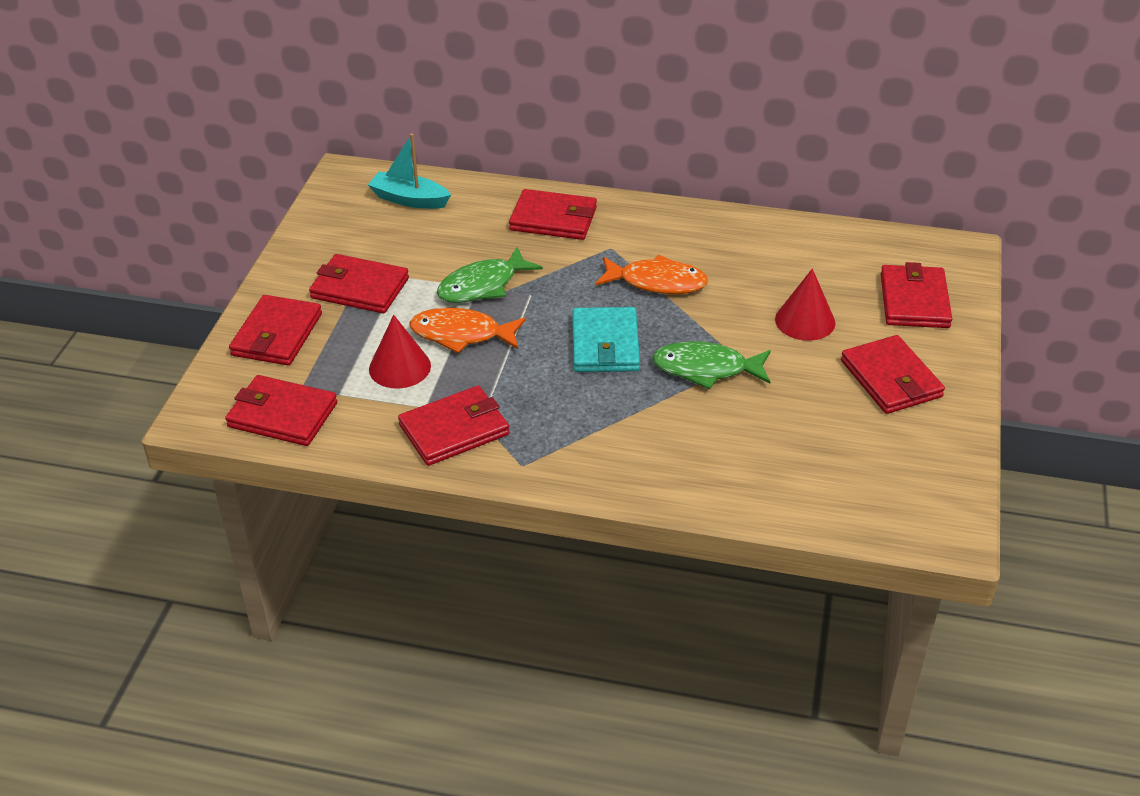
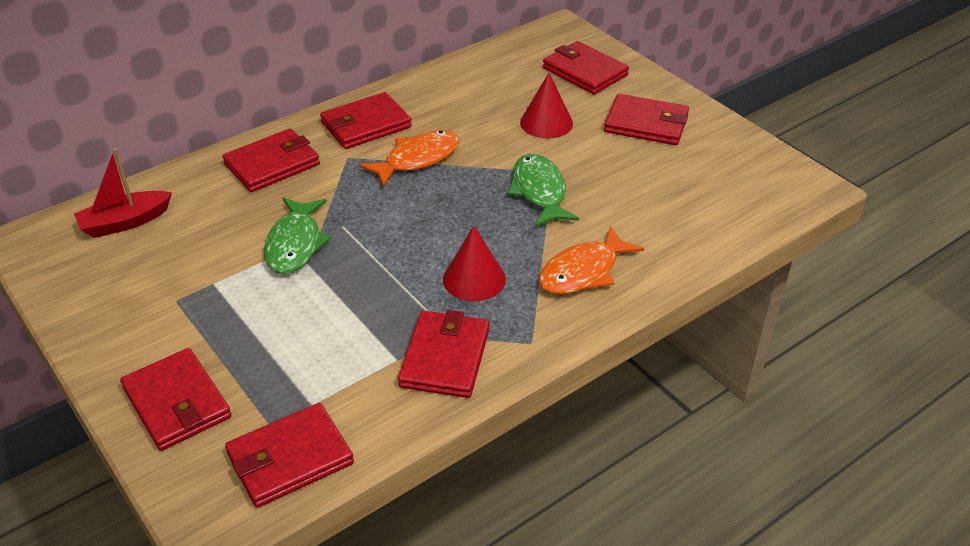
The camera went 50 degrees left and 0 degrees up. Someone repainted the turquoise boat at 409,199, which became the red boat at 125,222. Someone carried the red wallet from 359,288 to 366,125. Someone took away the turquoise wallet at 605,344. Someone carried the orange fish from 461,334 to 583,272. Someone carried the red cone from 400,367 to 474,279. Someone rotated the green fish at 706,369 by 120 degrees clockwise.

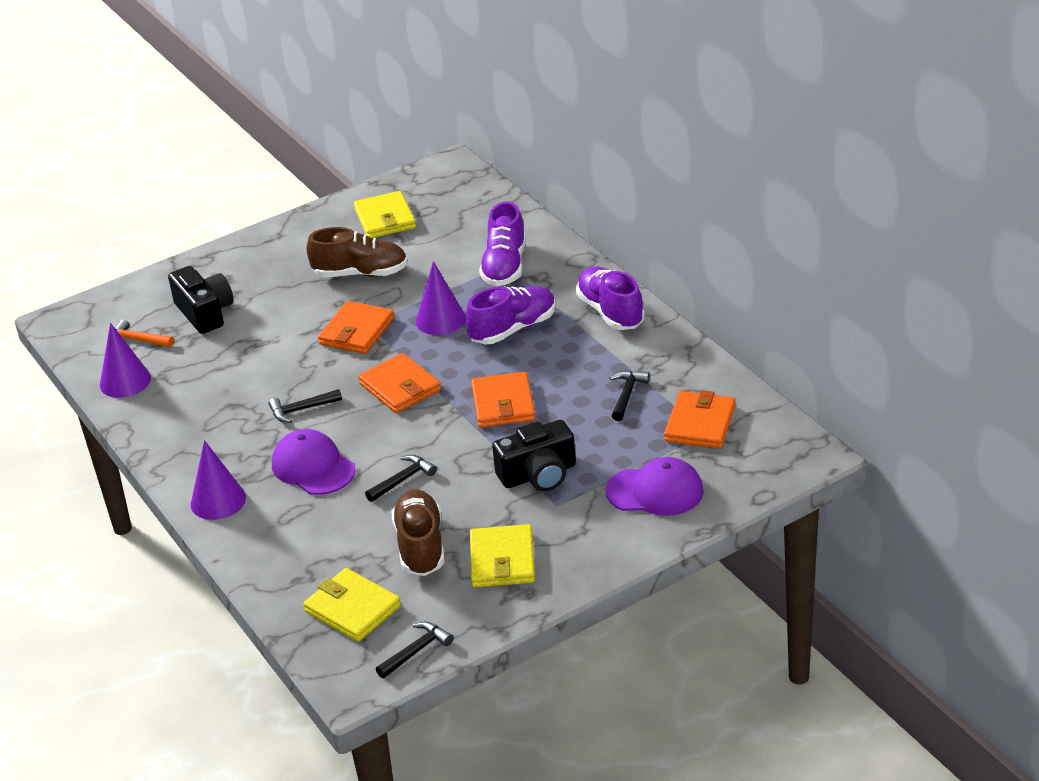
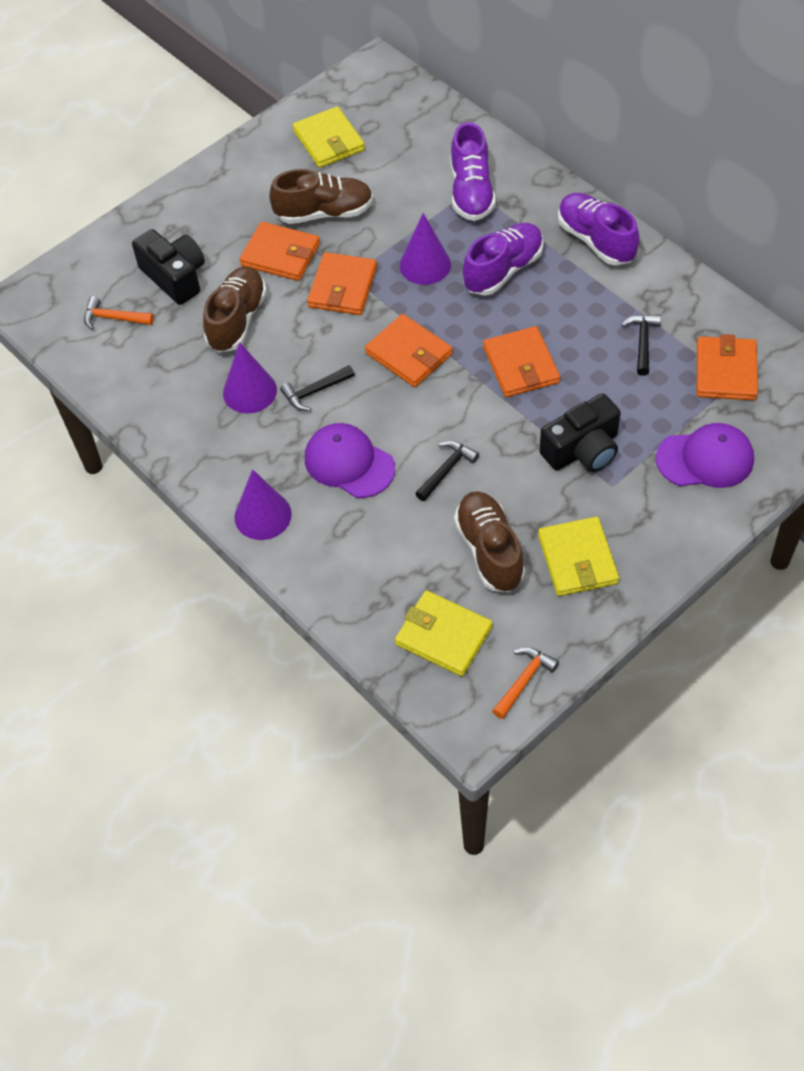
The camera went 10 degrees left and 20 degrees up. Someone carried the purple cone from 125,381 to 249,391. Someone repainted the black hammer at 416,651, which became the orange hammer at 524,680. Someone put down the orange wallet at 280,255. Someone put down the brown shoe at 237,320.

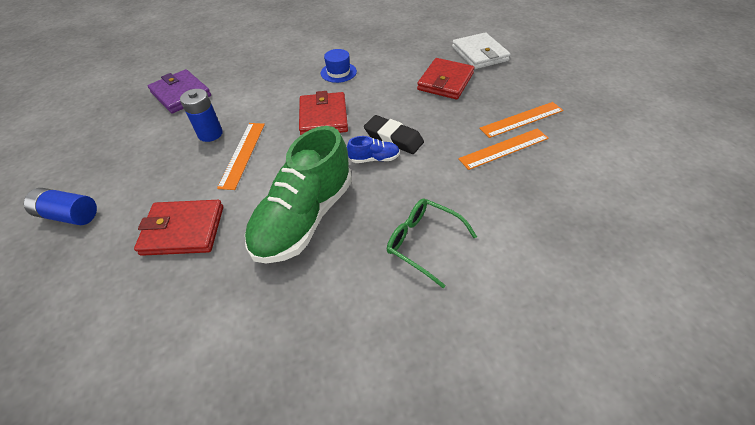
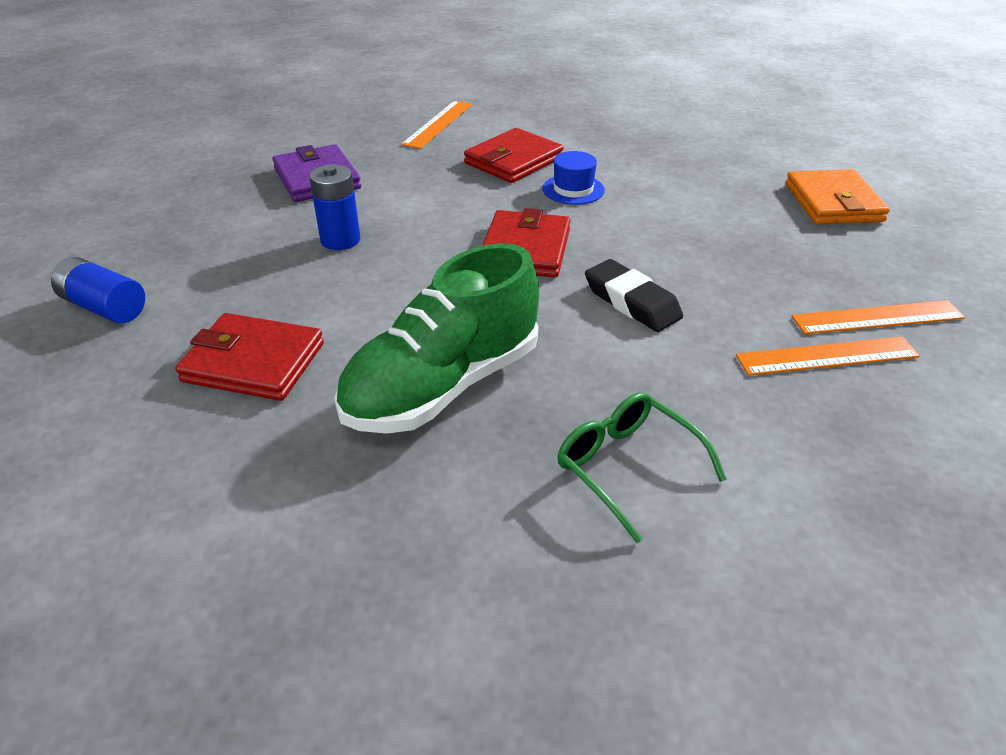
The camera went 15 degrees right and 10 degrees down. Someone repainted the white wallet at 479,54, which became the orange wallet at 833,203. Someone carried the red wallet from 445,82 to 513,161. Someone carried the orange ruler from 242,154 to 438,124. Someone took away the blue shoe at 374,159.

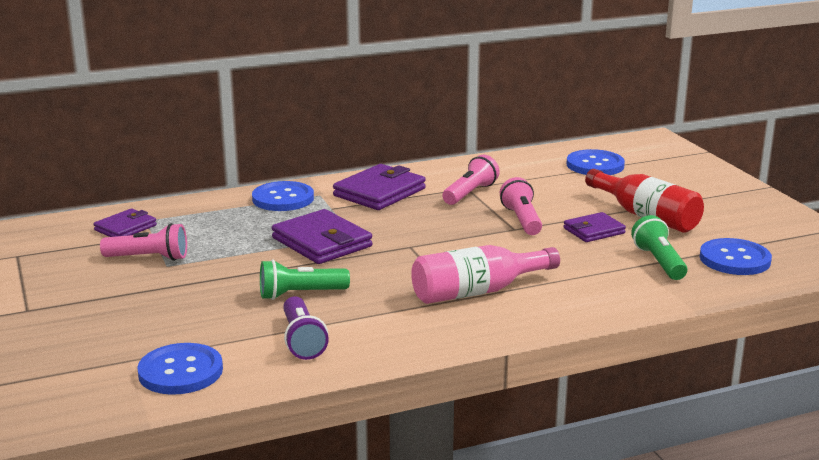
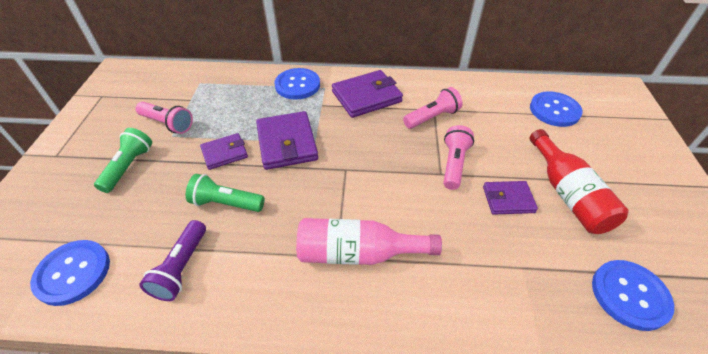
The camera went 25 degrees right and 25 degrees up. Someone carried the purple wallet from 125,228 to 225,153. Someone carried the green flashlight from 659,262 to 129,167.

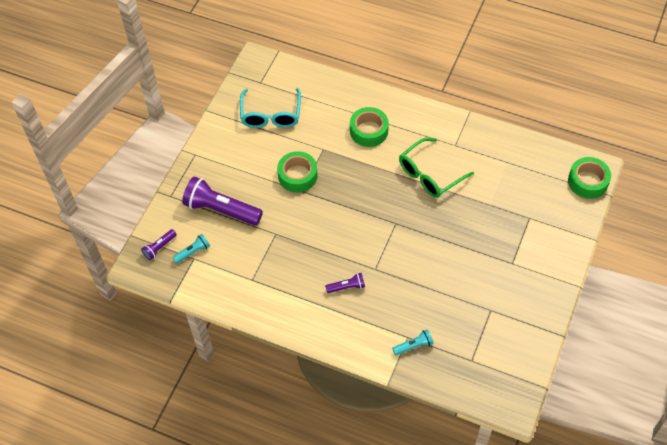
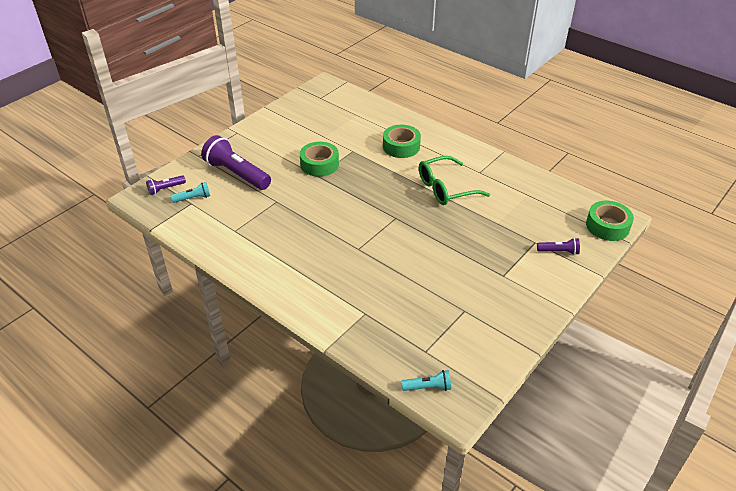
The camera went 15 degrees right and 15 degrees down. Someone took away the turquoise glasses at 271,115. Someone carried the purple flashlight from 347,287 to 558,251. Someone carried the turquoise flashlight from 413,346 to 428,387.

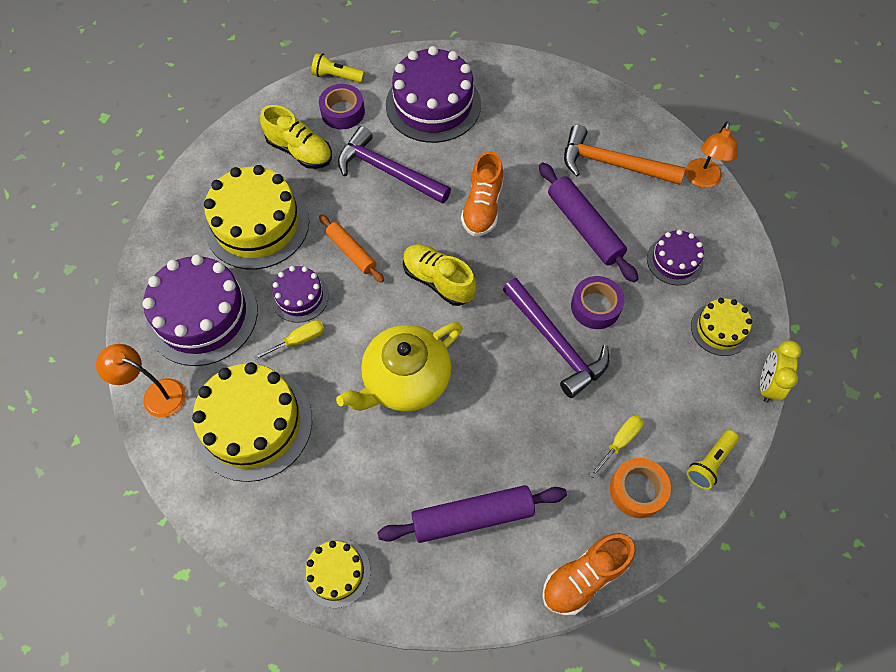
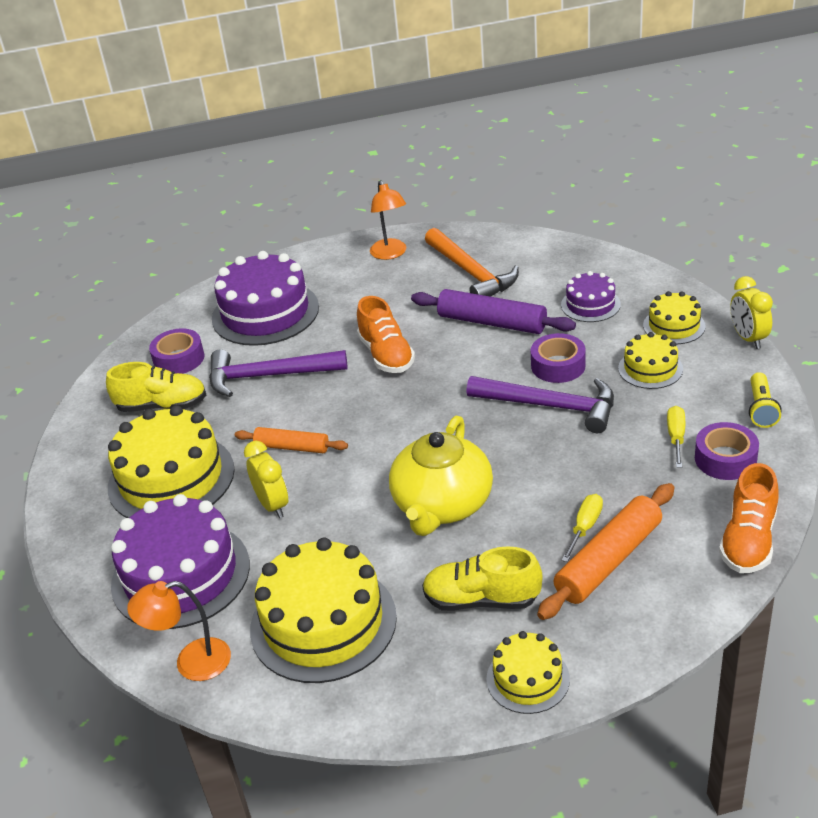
The camera went 30 degrees left and 25 degrees down. Someone took away the yellow flashlight at 337,76. Someone carried the orange lamp from 702,180 to 390,254. Someone rotated the orange hammer at 612,164 by 105 degrees counterclockwise. Someone carried the yellow shoe from 438,281 to 481,599. Someone swapped the purple cake at 300,297 for the yellow clock at 272,505. Someone carried the yellow screwdriver from 299,340 to 585,527. Someone repainted the orange tape at 637,490, which became the purple tape at 725,459. Someone repainted the purple rolling pin at 472,516, which became the orange rolling pin at 608,560. Someone put down the yellow cake at 650,368.

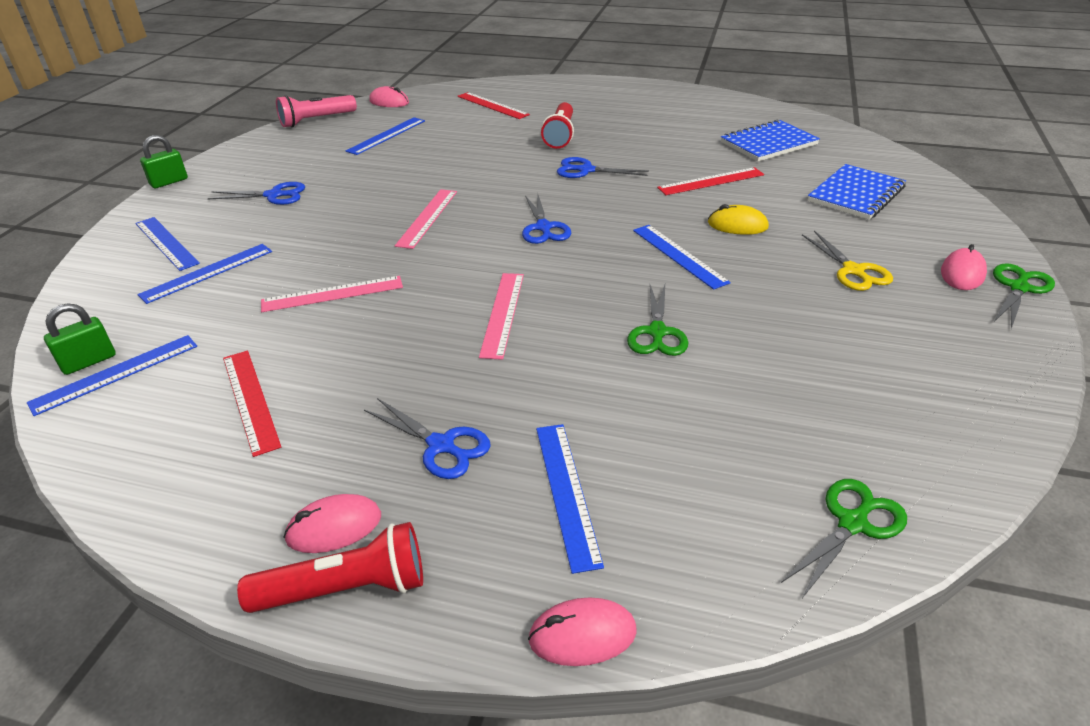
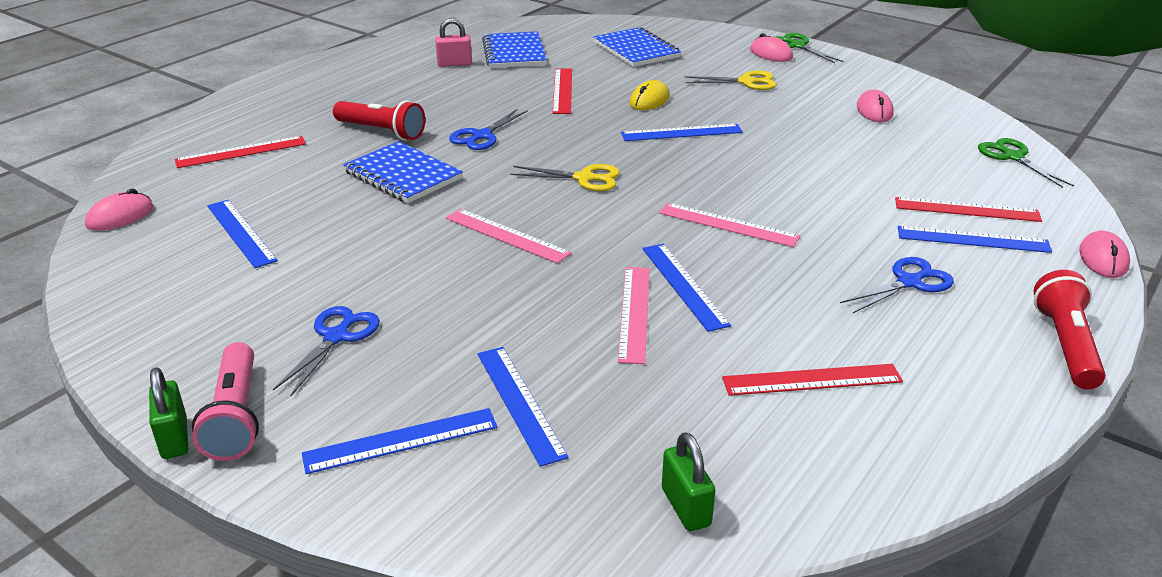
The camera went 70 degrees left and 5 degrees down. Someone carried the pink flashlight from 316,120 to 236,416. Someone repainted the blue scissors at 543,227, which became the yellow scissors at 584,178. Someone took away the green scissors at 657,332. Someone carried the blue ruler from 115,373 to 684,285. Someone carried the pink mouse from 334,527 to 874,111. Someone put down the pink padlock at 454,64. Someone put down the blue notebook at 402,175. Someone put down the red ruler at 967,209.

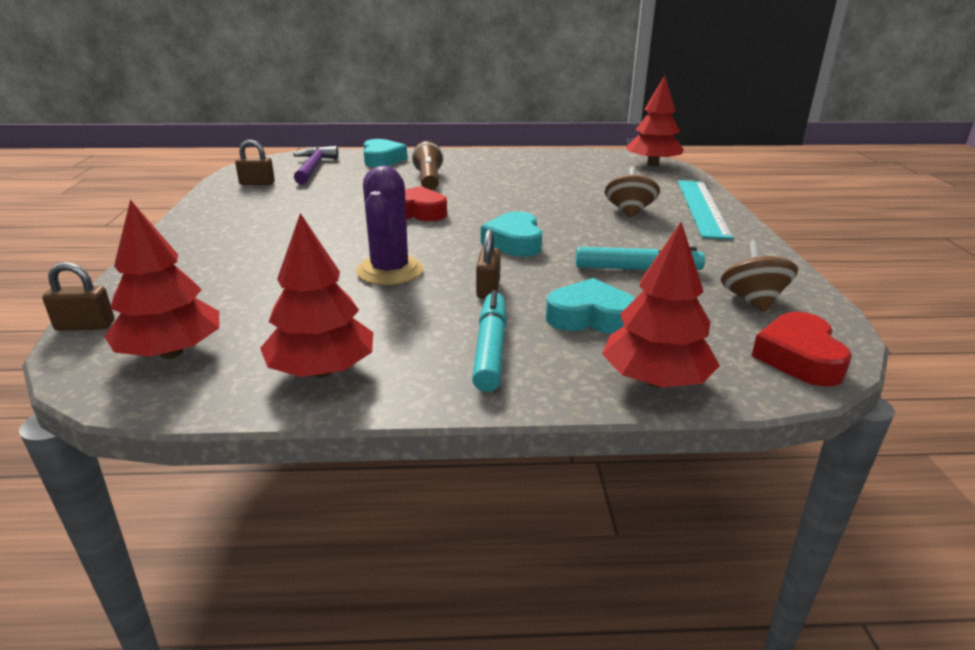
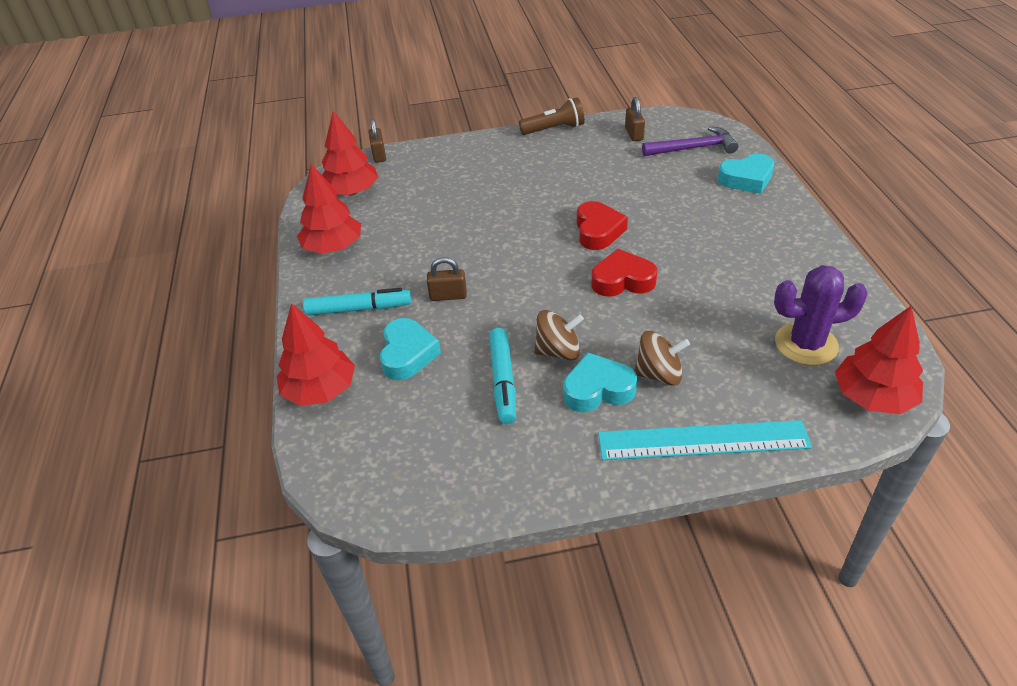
The camera went 85 degrees right and 15 degrees up. Someone carried the brown flashlight from 429,180 to 554,129. Someone carried the purple cactus from 390,271 to 806,344. Someone carried the turquoise heart from 514,242 to 598,389. Someone carried the brown spinning top from 753,301 to 558,351. Someone carried the red heart from 799,357 to 622,280.

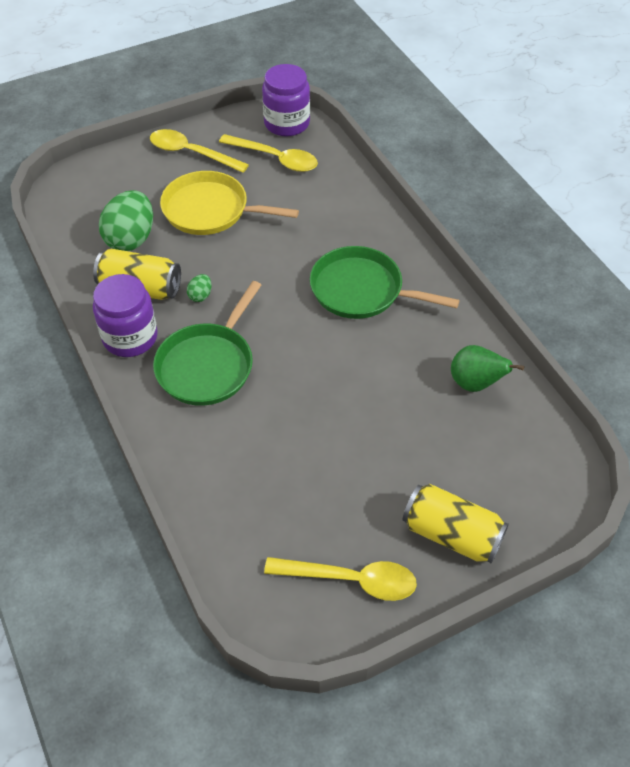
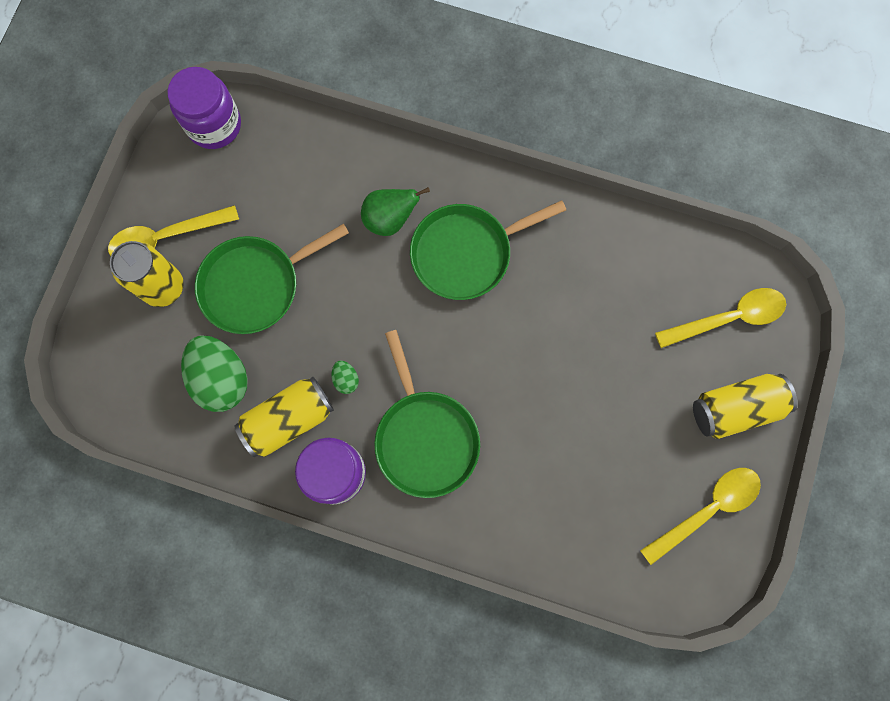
The camera went 45 degrees left and 25 degrees up. Someone carried the yellow spoon from 276,159 to 729,318. Someone repainted the yellow pan at 210,210, which became the green pan at 255,285. Someone carried the green pear from 475,384 to 390,219. Someone put down the yellow can at 163,287.

